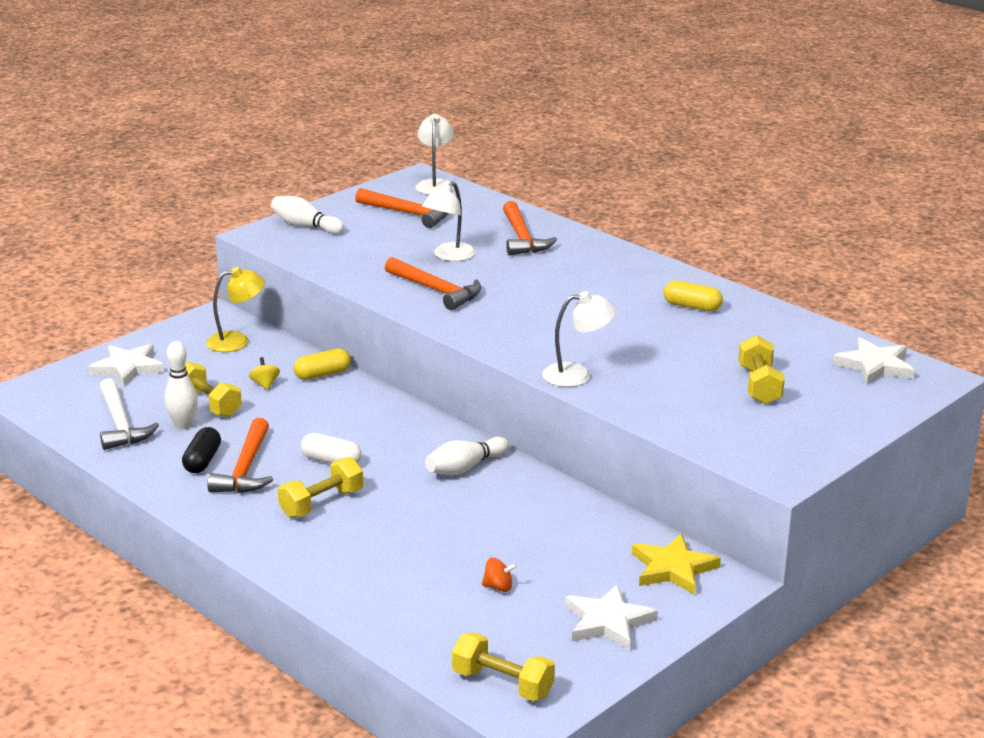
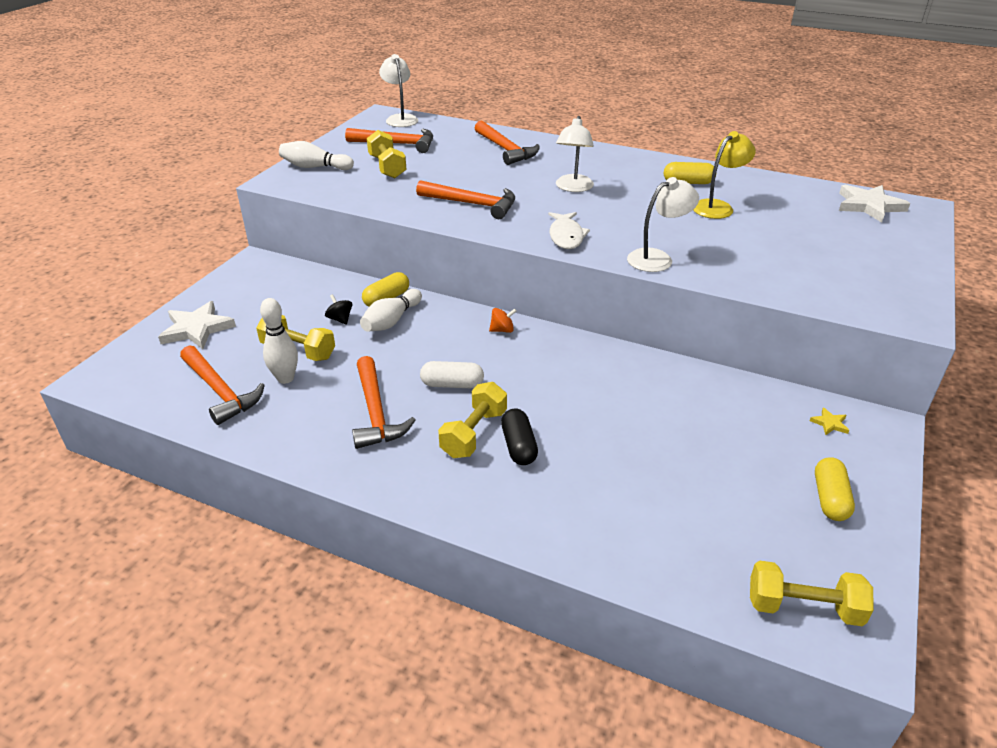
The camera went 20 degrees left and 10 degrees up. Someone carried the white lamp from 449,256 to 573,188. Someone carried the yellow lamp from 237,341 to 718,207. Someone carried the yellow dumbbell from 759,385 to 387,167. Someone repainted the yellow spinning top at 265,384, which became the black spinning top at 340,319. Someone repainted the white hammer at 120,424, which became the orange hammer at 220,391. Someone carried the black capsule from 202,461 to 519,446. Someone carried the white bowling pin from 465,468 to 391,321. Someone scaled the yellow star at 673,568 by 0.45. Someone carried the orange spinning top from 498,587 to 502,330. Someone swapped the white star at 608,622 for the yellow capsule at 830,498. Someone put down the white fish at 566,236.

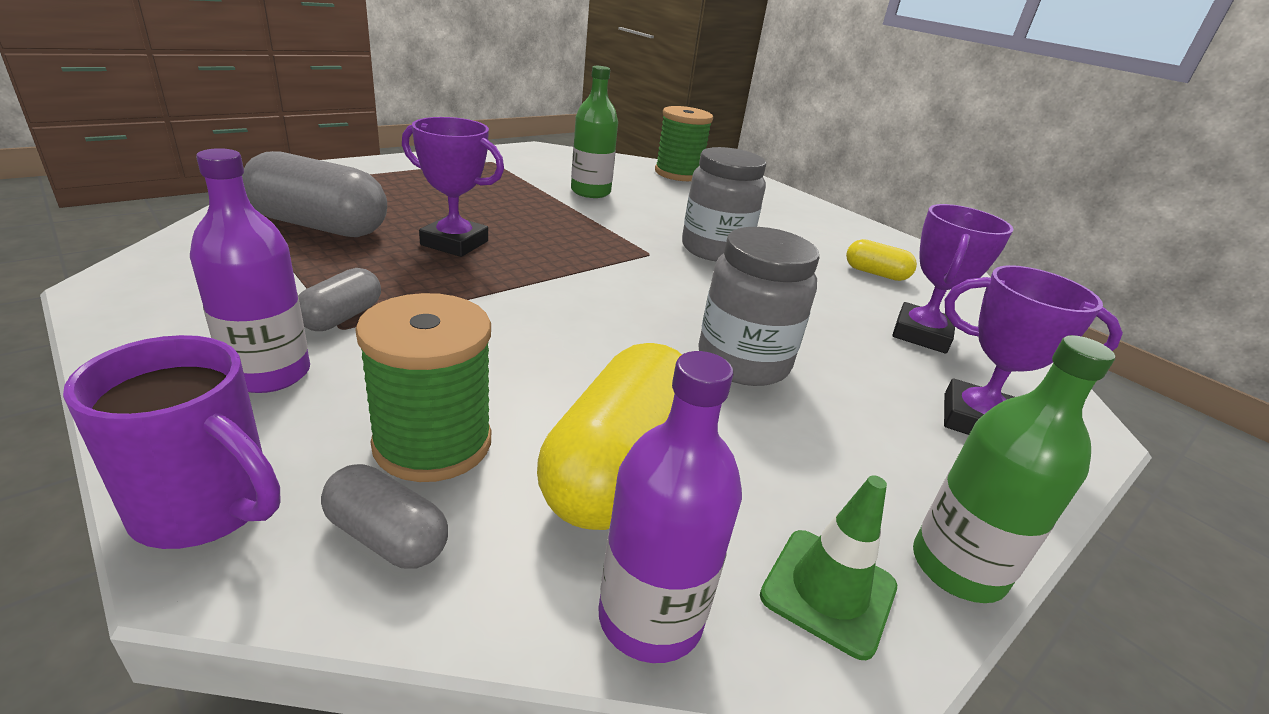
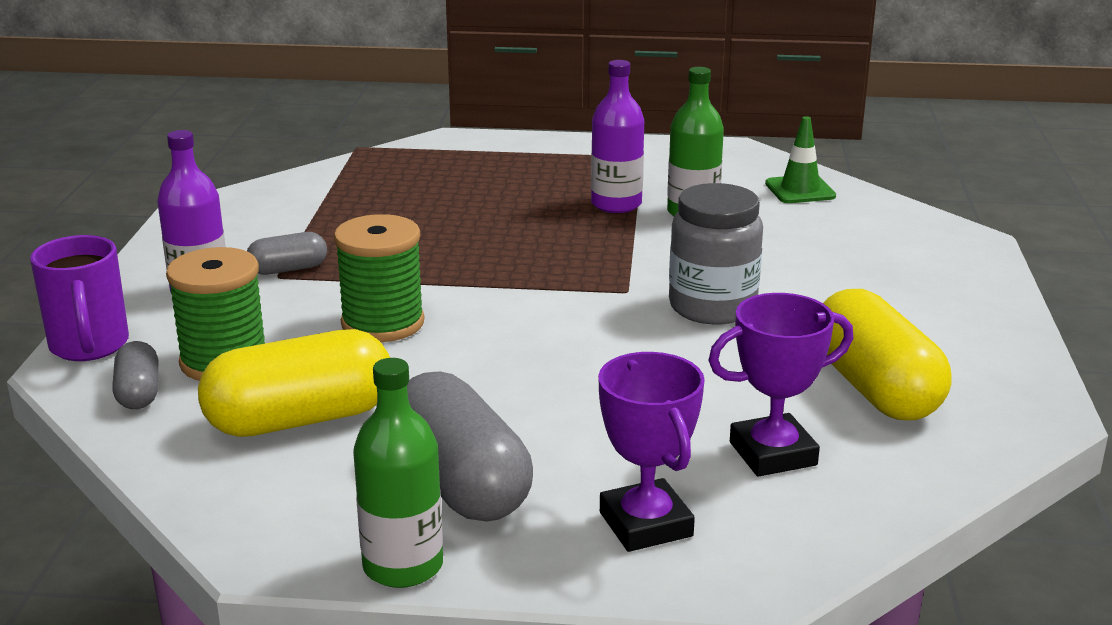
The camera went 50 degrees right and 5 degrees down. Someone carried the green spool from 678,173 to 383,323. Someone took away the purple trophy at 454,243. Someone carried the grey capsule from 319,226 to 460,483. Someone took away the grey jar at 743,362. Someone scaled the yellow capsule at 875,273 by 1.96. Someone carried the purple bottle from 650,617 to 616,204. Someone carried the green traffic cone from 828,591 to 800,190.

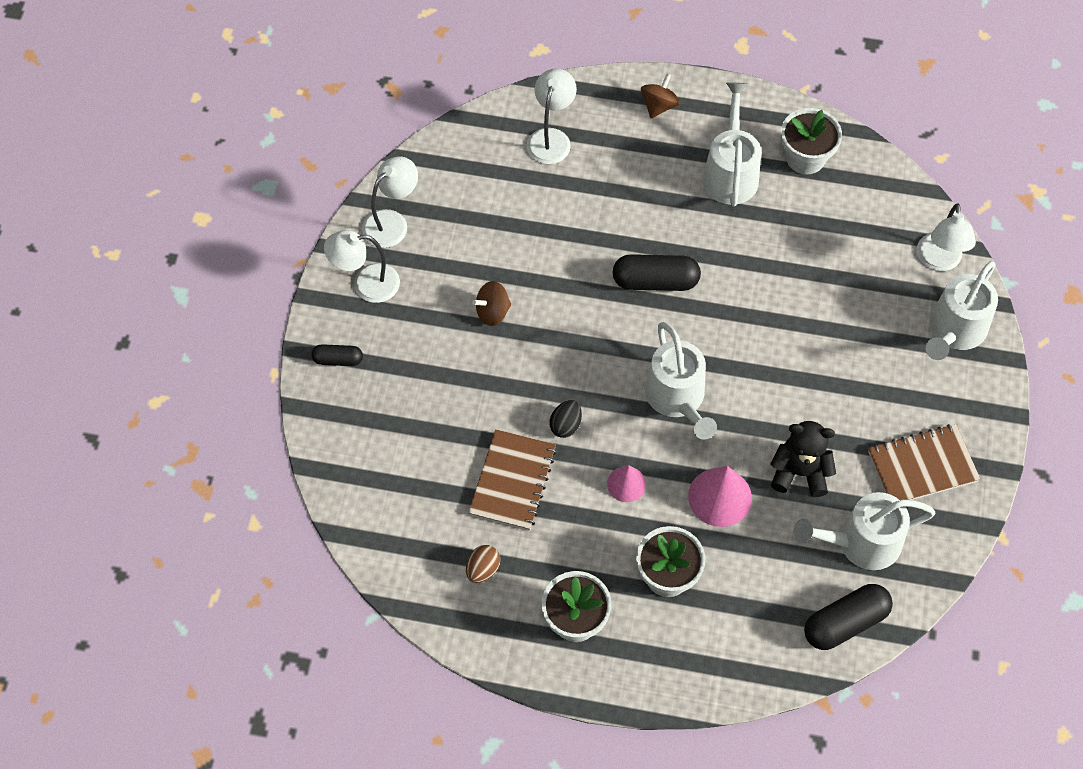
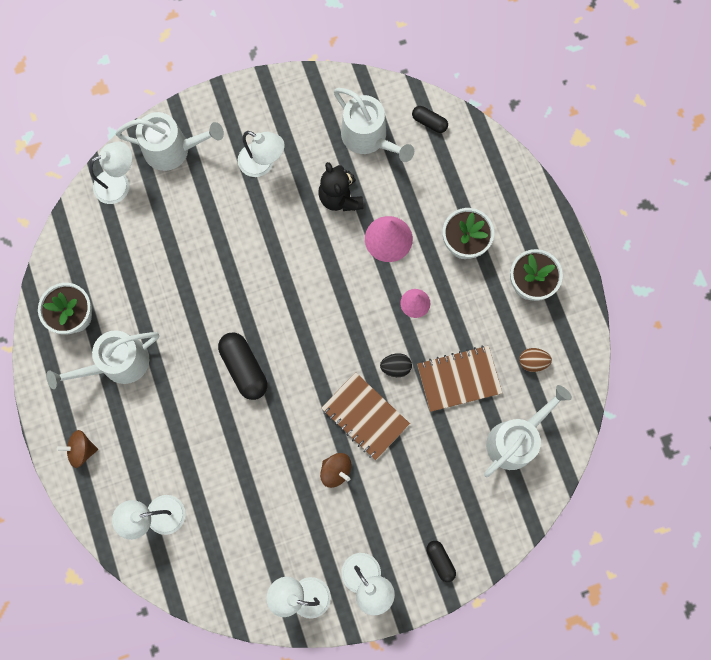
The camera went 120 degrees left and 15 degrees up. Someone carried the white watering can from 677,398 to 515,439. Someone carried the brown notebook from 922,466 to 365,416. Someone scaled the black capsule at 845,623 by 0.57. Someone put down the white lamp at 262,164.

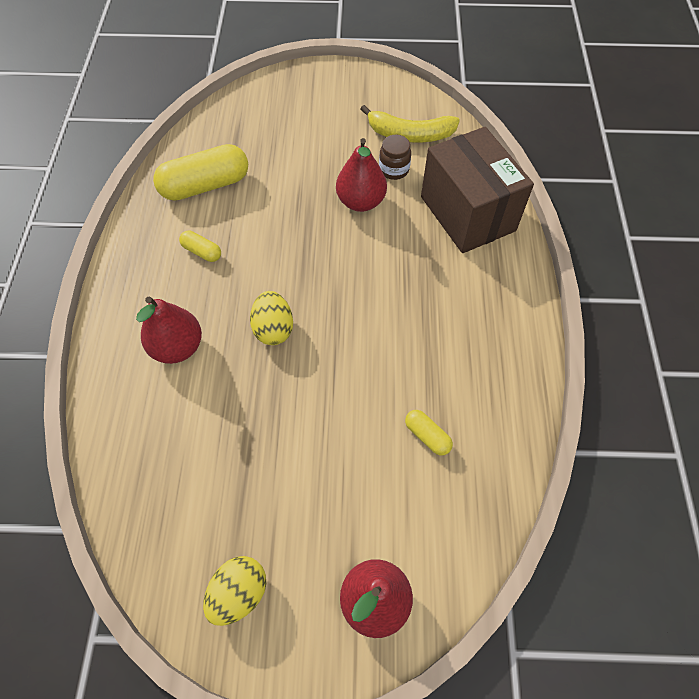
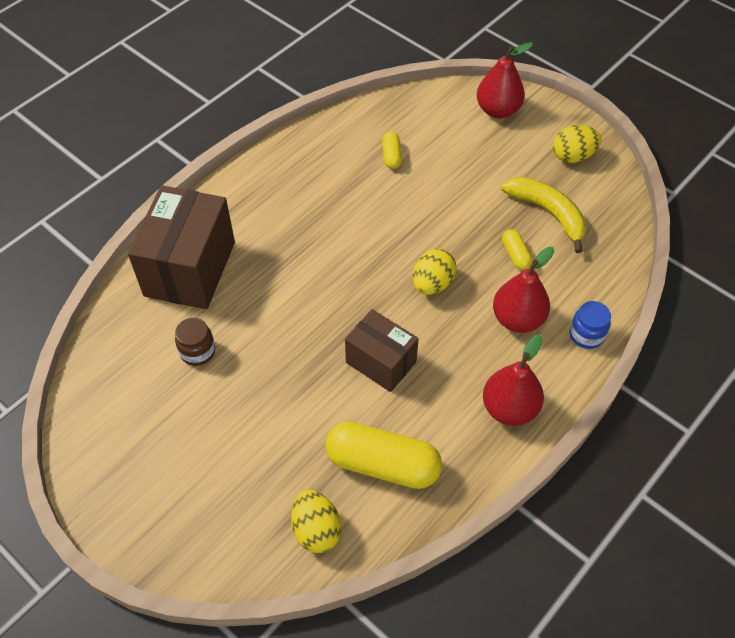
The camera went 140 degrees left and 5 degrees down. Someone carried the yellow banana from 410,134 to 548,213. Someone carried the red pear from 361,202 to 509,408. Someone carried the yellow capsule from 202,252 to 515,255. Someone put down the blue jar at 586,335. Someone put down the brown box at 381,362. Someone put down the yellow egg at 316,530.

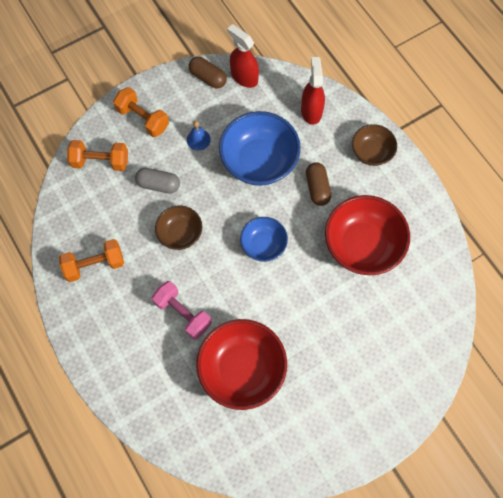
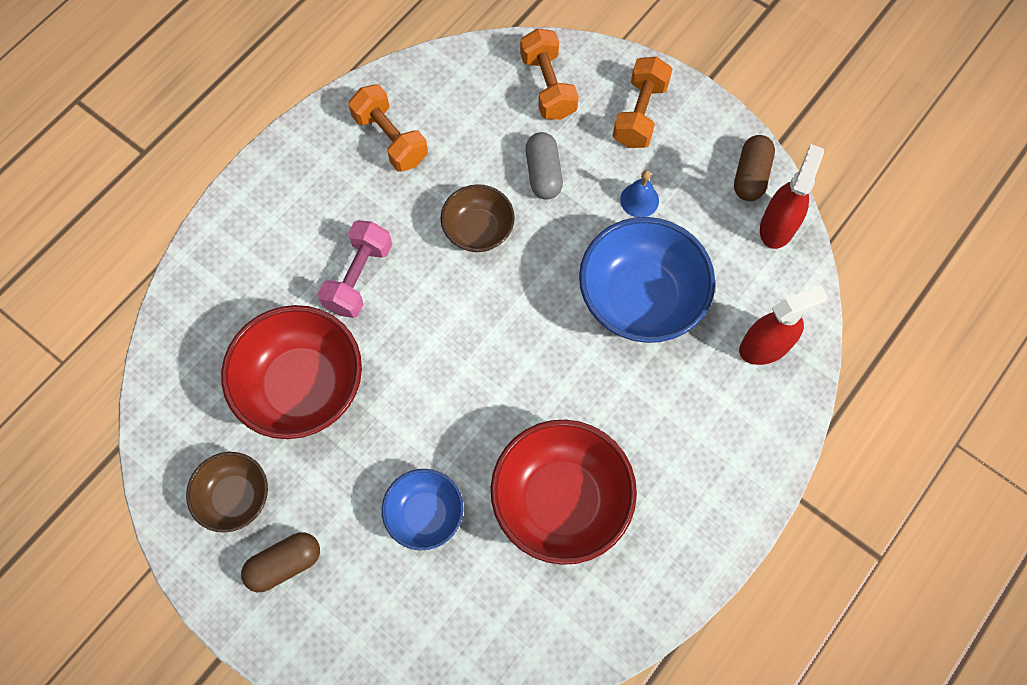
The camera went 70 degrees right and 0 degrees up. Someone carried the brown bowl from 371,152 to 235,497. Someone carried the brown capsule from 317,188 to 284,564. Someone carried the blue bowl from 263,245 to 425,514.

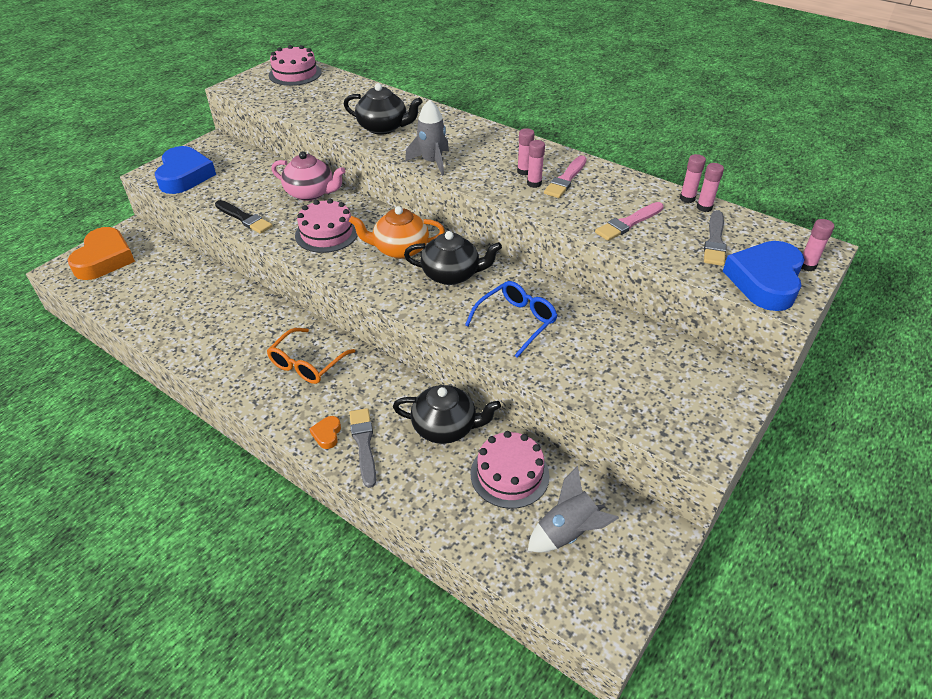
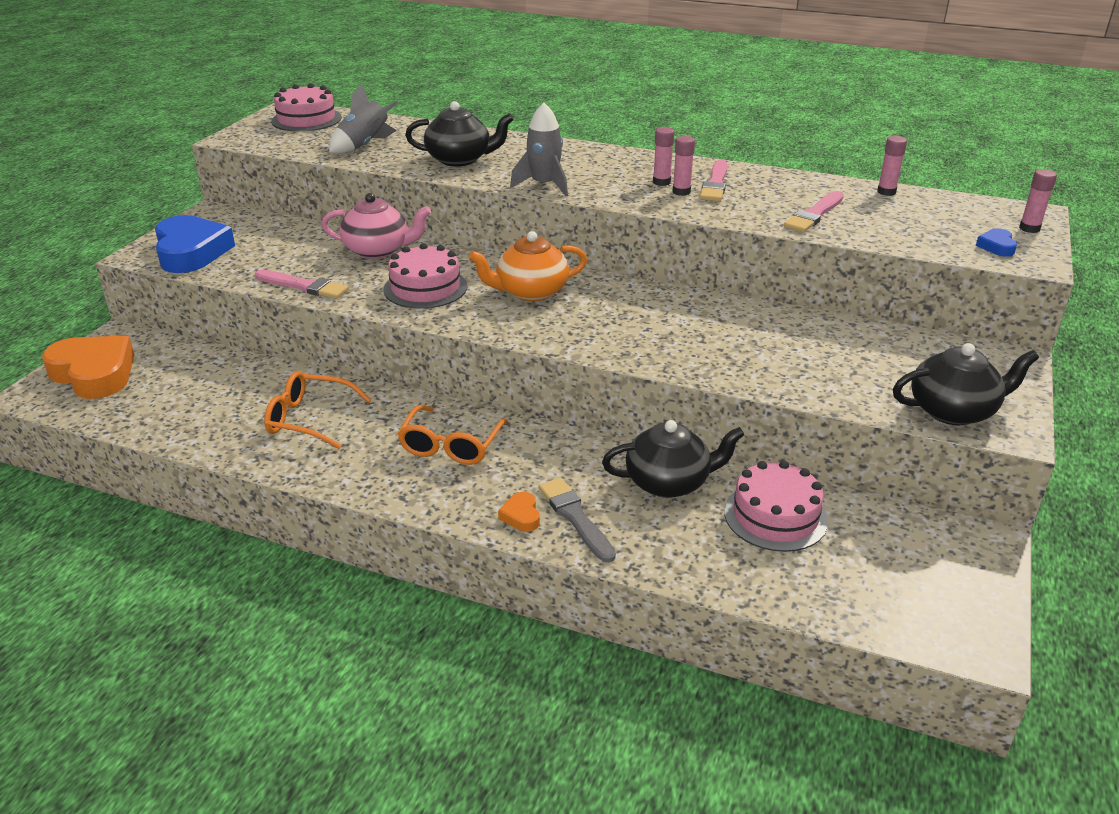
The camera went 15 degrees left and 10 degrees down. Someone took away the pink glue stick at 687,198. Someone repainted the black brush at 244,218, which became the pink brush at 304,286. Someone took away the grey brush at 715,241. Someone rotated the orange heart at 104,259 by 45 degrees counterclockwise. Someone carried the black teapot from 451,275 to 953,411. Someone scaled the blue heart at 765,281 by 0.42. Someone took away the blue glasses at 516,322. Someone carried the grey rocket from 567,532 to 365,146. Someone put down the orange glasses at 309,419.

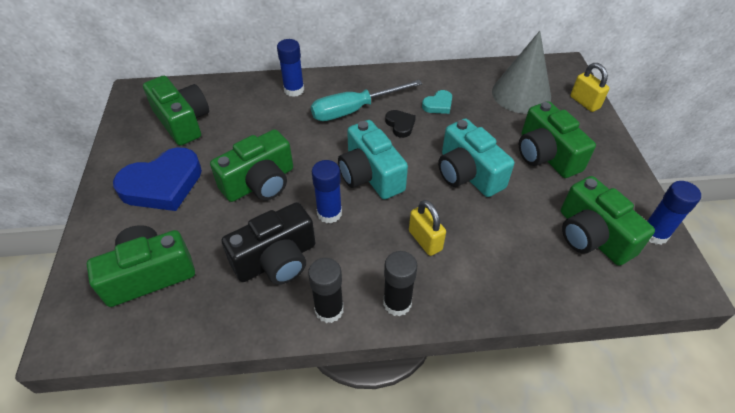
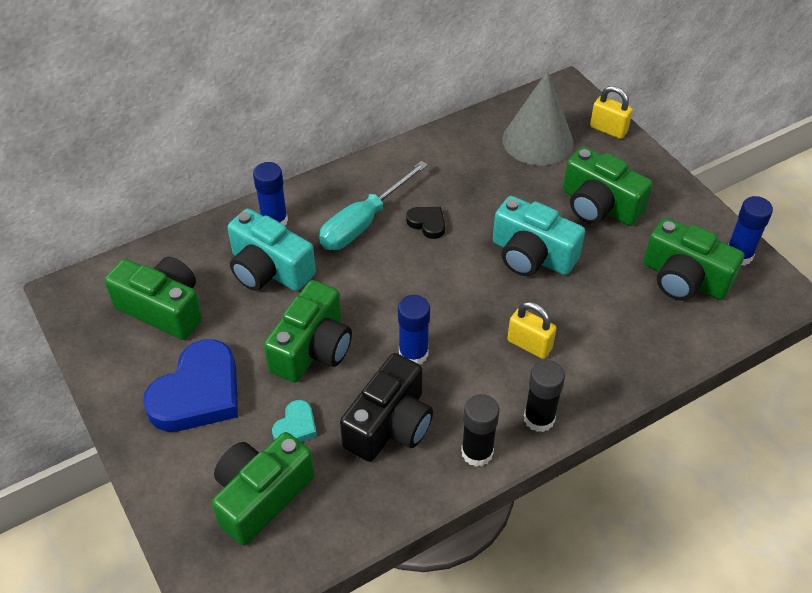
The camera went 25 degrees left and 0 degrees up. Someone carried the turquoise heart from 438,105 to 296,426. Someone carried the turquoise camera from 370,175 to 269,269.

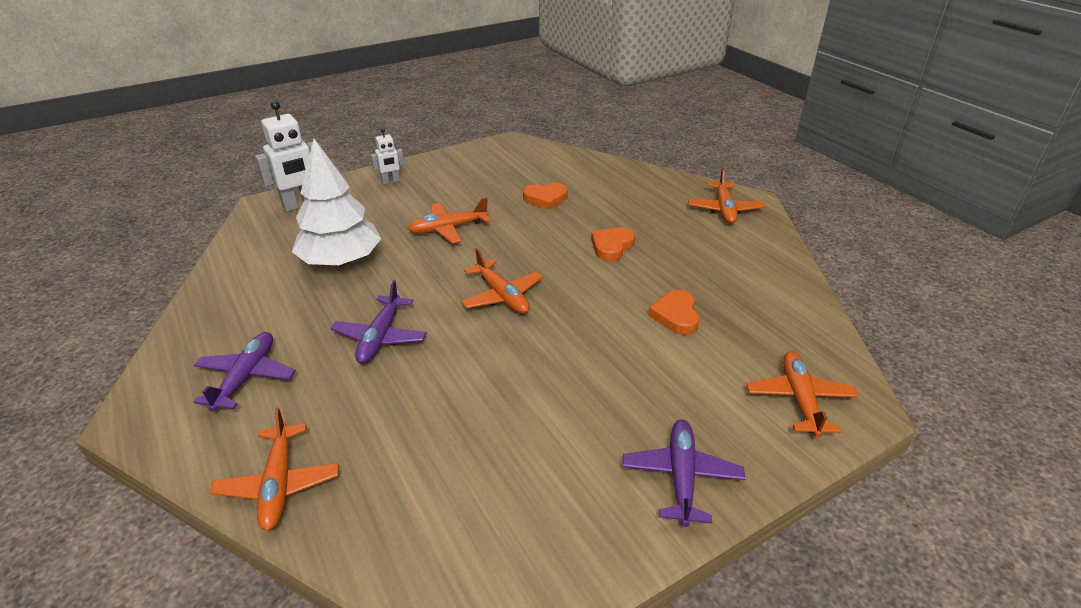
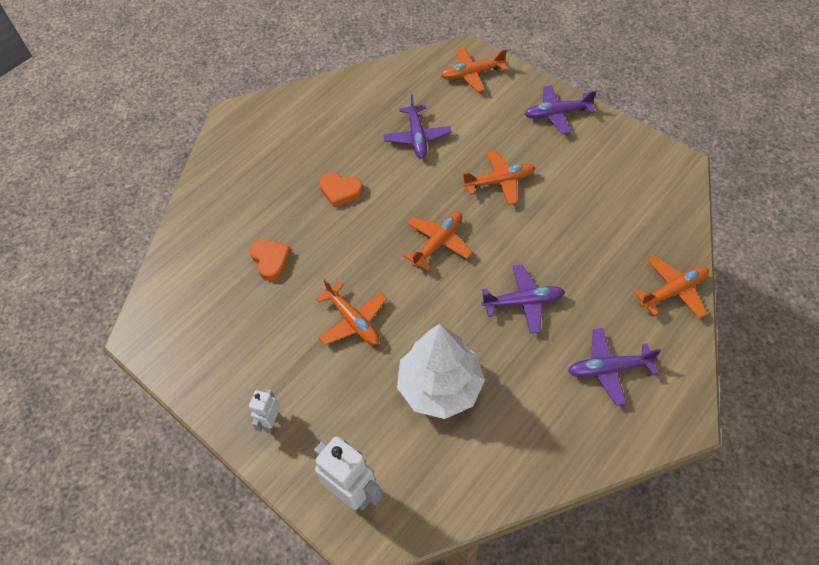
The camera went 105 degrees left and 20 degrees up. Someone rotated the white robot at 390,181 by 120 degrees counterclockwise. Someone carried the orange plane from 724,209 to 499,181. Someone swapped the orange heart at 675,315 for the purple plane at 417,137.

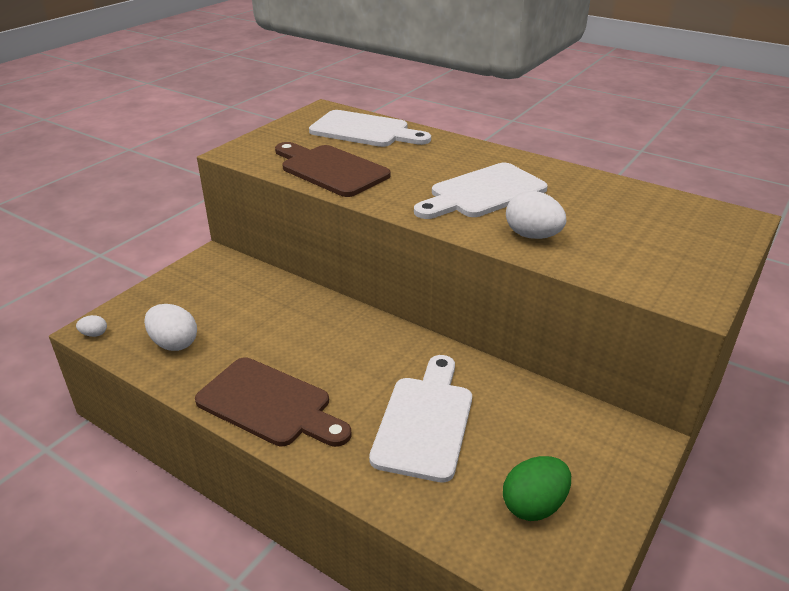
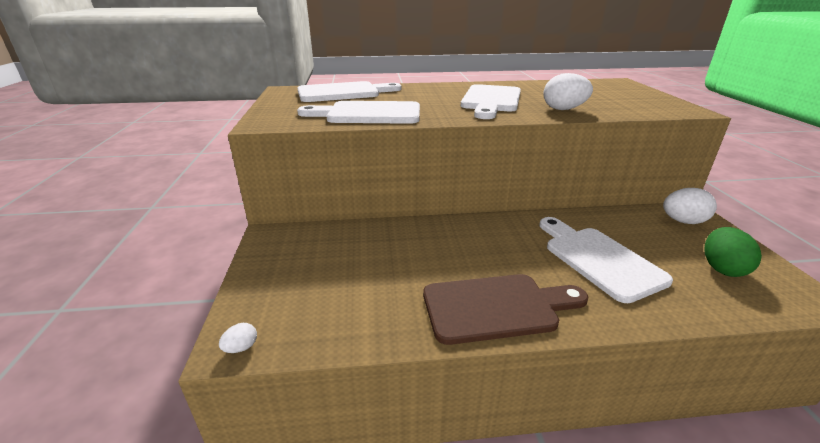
The camera went 40 degrees left and 5 degrees down. Someone repainted the brown cutting board at 330,170, which became the white cutting board at 368,114. Someone carried the white egg from 174,343 to 683,221.

